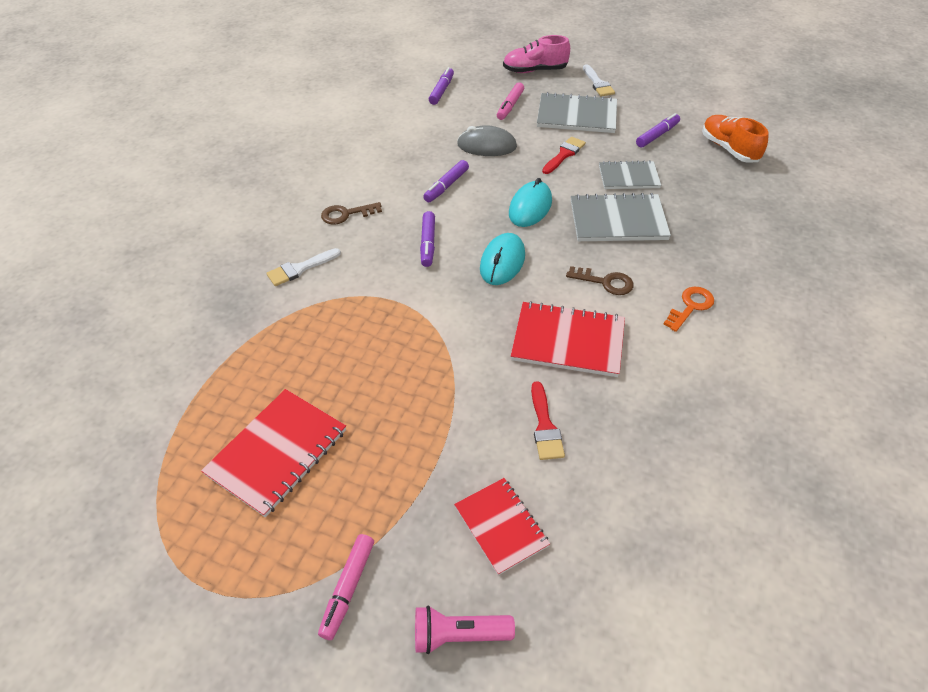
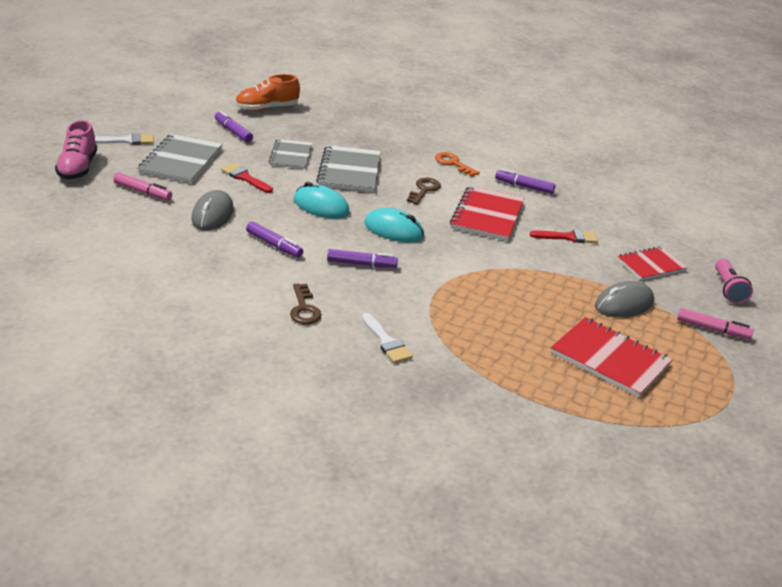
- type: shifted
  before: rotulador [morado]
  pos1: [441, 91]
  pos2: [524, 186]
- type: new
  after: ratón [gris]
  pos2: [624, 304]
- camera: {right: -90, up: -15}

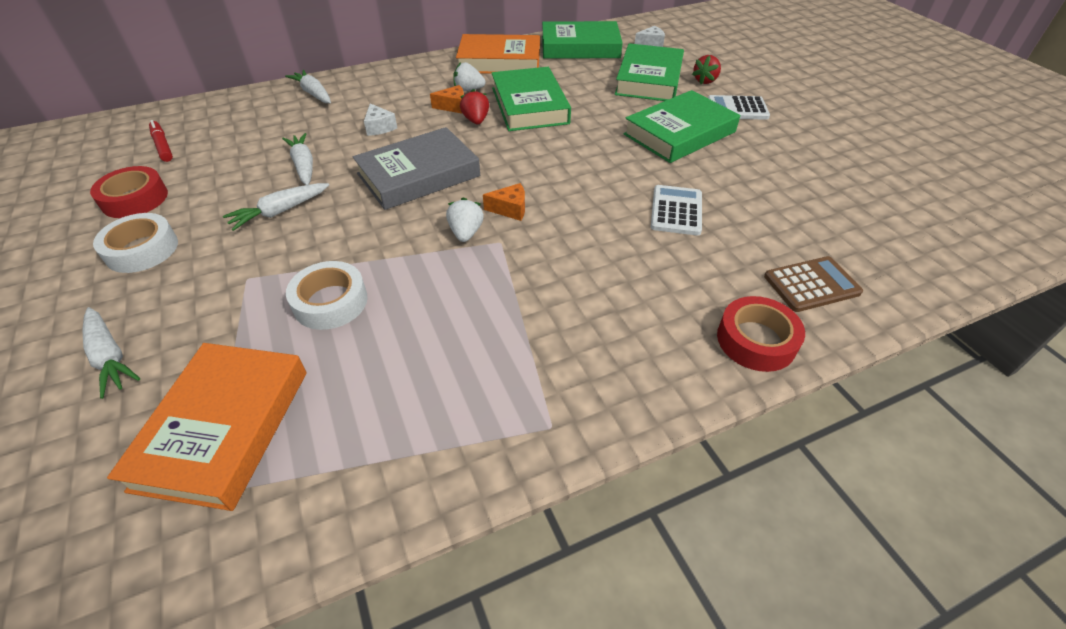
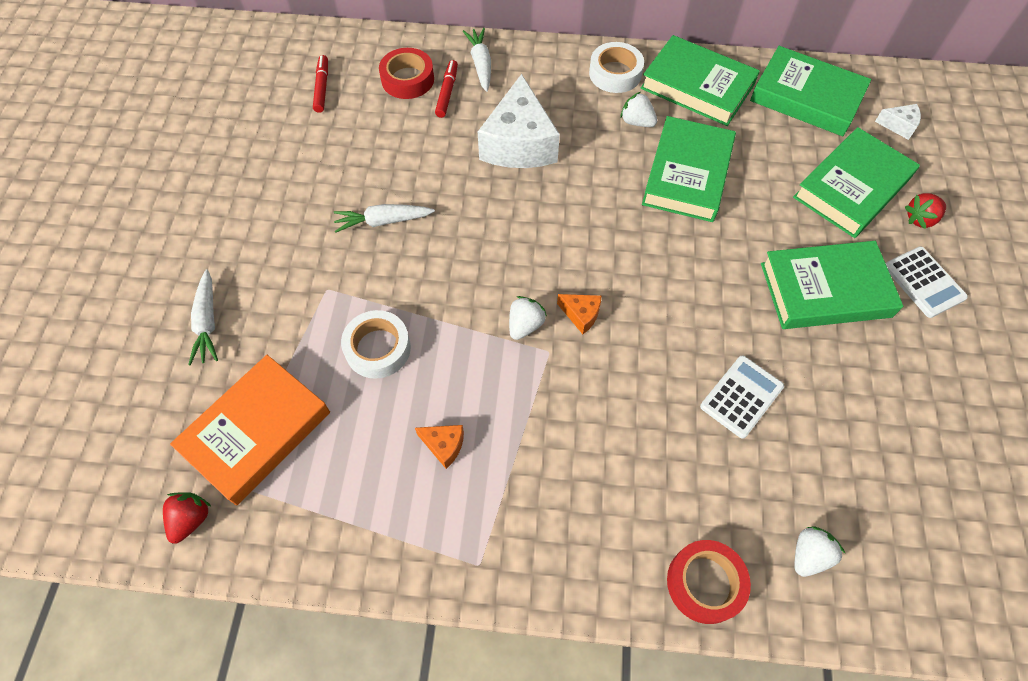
- type: shifted
  before: fresa [rojo]
  pos1: [476, 120]
  pos2: [191, 519]
- type: shifted
  before: cinta adhesiva [rojo]
  pos1: [135, 199]
  pos2: [407, 79]
- type: shifted
  before: queso [naranja]
  pos1: [453, 106]
  pos2: [444, 445]
- type: new
  after: rotulador [rojo]
  pos2: [447, 92]
- type: scaled
  before: queso [blanco]
  pos1: [379, 127]
  pos2: [519, 144]
  scale: 2.32
- type: shifted
  before: cinta adhesiva [blanco]
  pos1: [142, 250]
  pos2: [615, 73]
- type: repainted
  before: libro [naranja]
  after: libro [verde]
  pos1: [499, 61]
  pos2: [697, 86]
- type: swapped
  before: calculadora [marrón]
  after: fresa [blanco]
  pos1: [811, 284]
  pos2: [809, 555]
- type: rotated
  before: calculadora [blanco]
  pos1: [737, 109]
  pos2: [924, 282]
  turn: -150
- type: gone
  before: zanahoria [blanco]
  pos1: [303, 165]
- type: gone
  before: libro [gris]
  pos1: [418, 175]
- camera: {right: 30, up: 15}

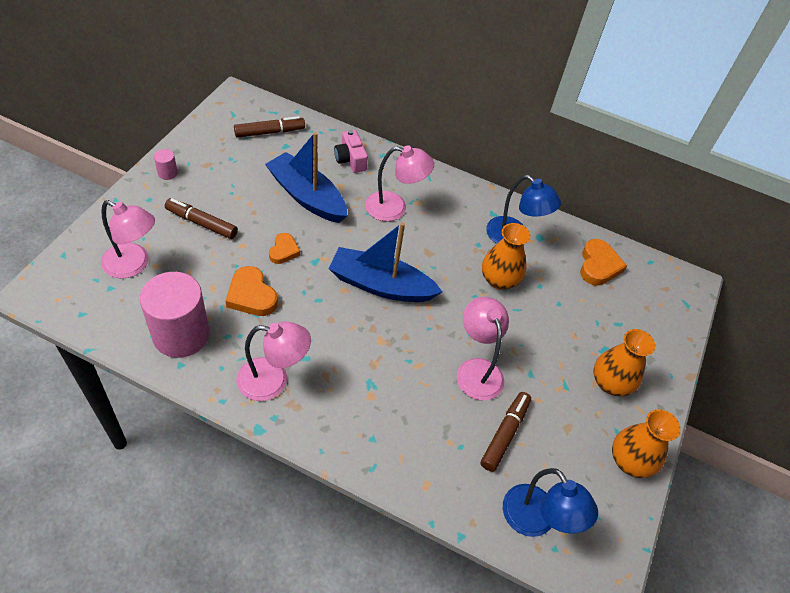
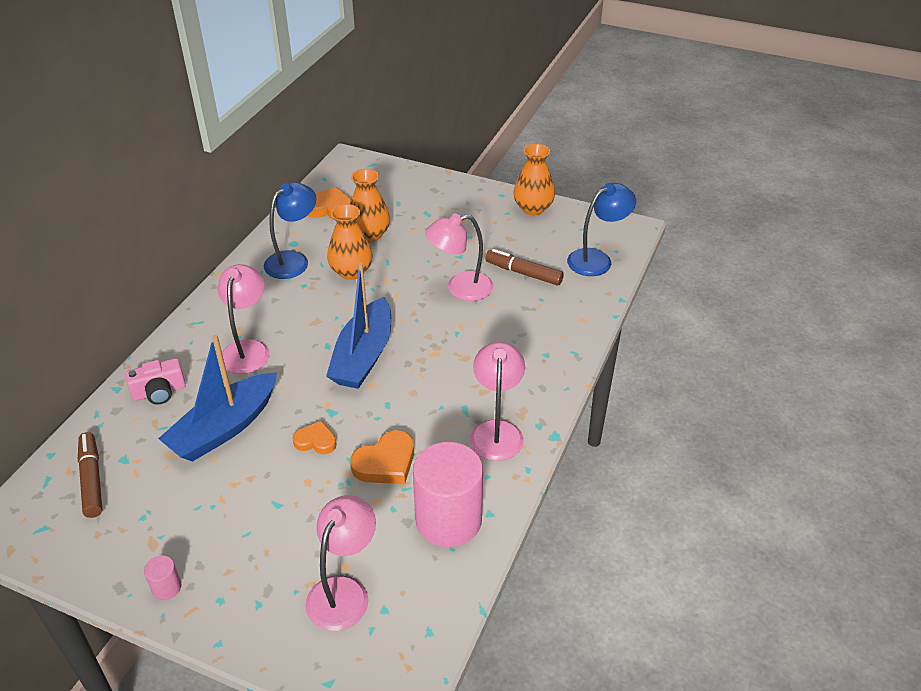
- type: shifted
  before: florero [naranja]
  pos1: [610, 383]
  pos2: [369, 234]
- type: gone
  before: rotulador [marrón]
  pos1: [201, 223]
- camera: {right: -85, up: -10}

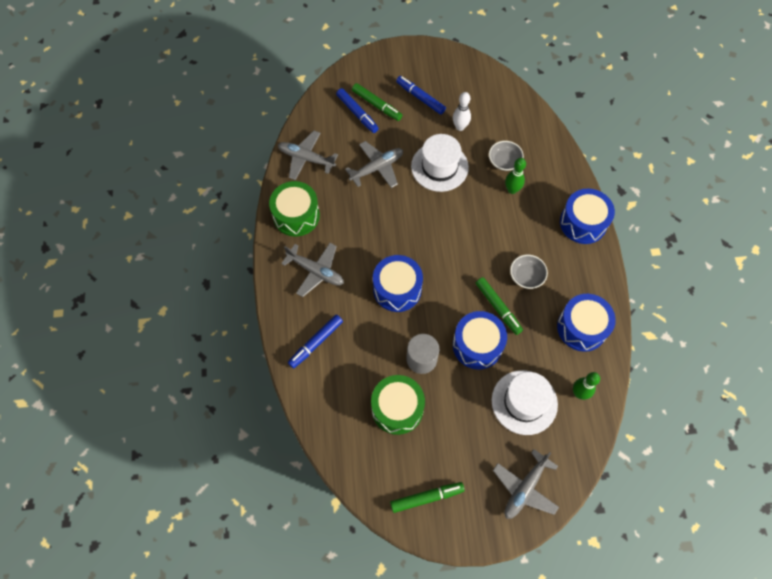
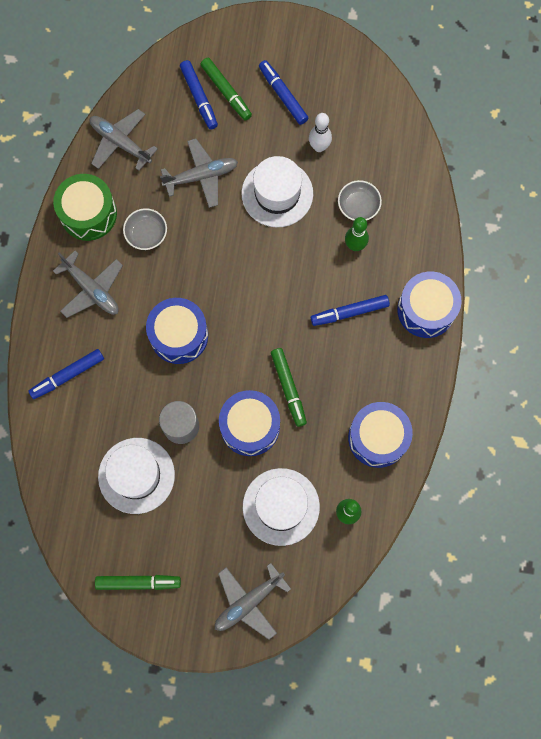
- type: swapped
  before: tambor [verde]
  after: sombrero [blanco]
  pos1: [397, 408]
  pos2: [136, 475]
- type: shifted
  before: cuenco [gris]
  pos1: [526, 276]
  pos2: [146, 234]
- type: new
  after: rotulador [azul]
  pos2: [349, 312]
- camera: {right: 15, up: 10}

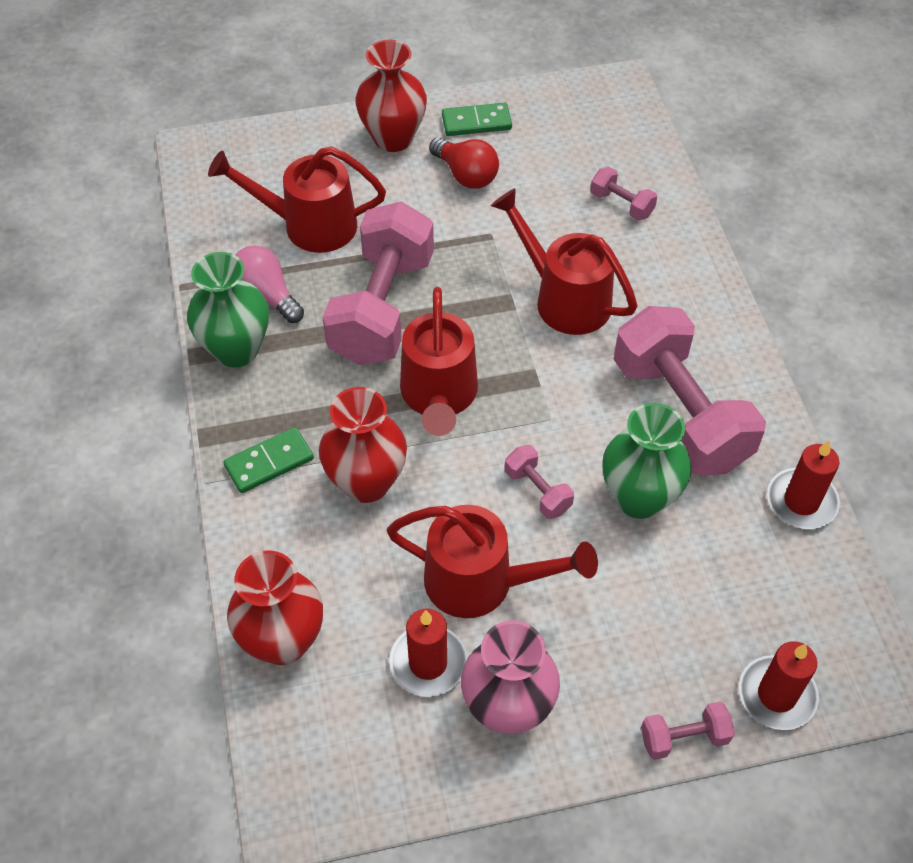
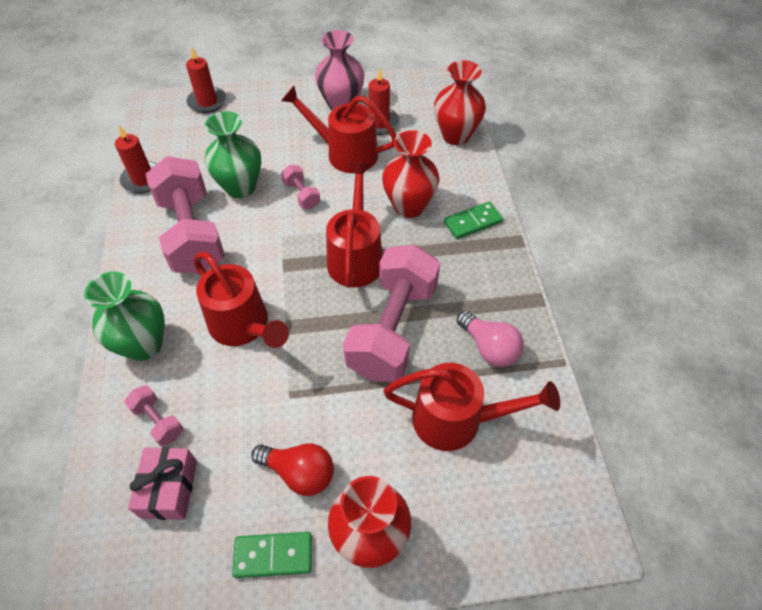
- type: shifted
  before: florero [verde]
  pos1: [236, 350]
  pos2: [144, 345]
- type: new
  after: regalo [rosa]
  pos2: [169, 488]
- type: rotated
  before: bombilla [rojo]
  pos1: [466, 175]
  pos2: [299, 473]
  turn: 150
- type: gone
  before: mancuerna [rosa]
  pos1: [684, 738]
- camera: {right: -175, up: 0}

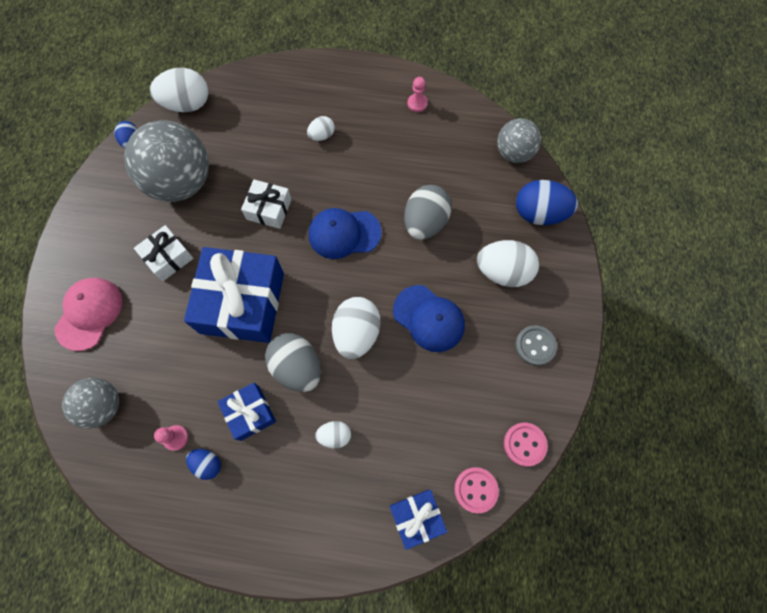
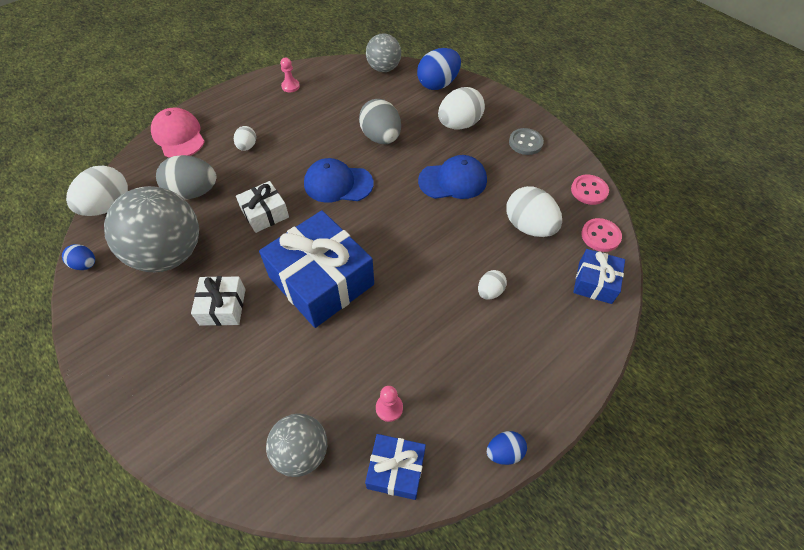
- type: shifted
  before: gorra [rosa]
  pos1: [89, 313]
  pos2: [178, 136]
- type: shifted
  before: huevo [gris]
  pos1: [297, 367]
  pos2: [193, 192]
- type: rotated
  before: gorra [azul]
  pos1: [344, 233]
  pos2: [338, 184]
  turn: 60
- type: shifted
  before: regalo [azul]
  pos1: [250, 413]
  pos2: [396, 470]
- type: shifted
  before: huevo [azul]
  pos1: [207, 464]
  pos2: [504, 452]
- type: shifted
  before: huevo [blanco]
  pos1: [356, 333]
  pos2: [529, 226]
- camera: {right: -50, up: -15}

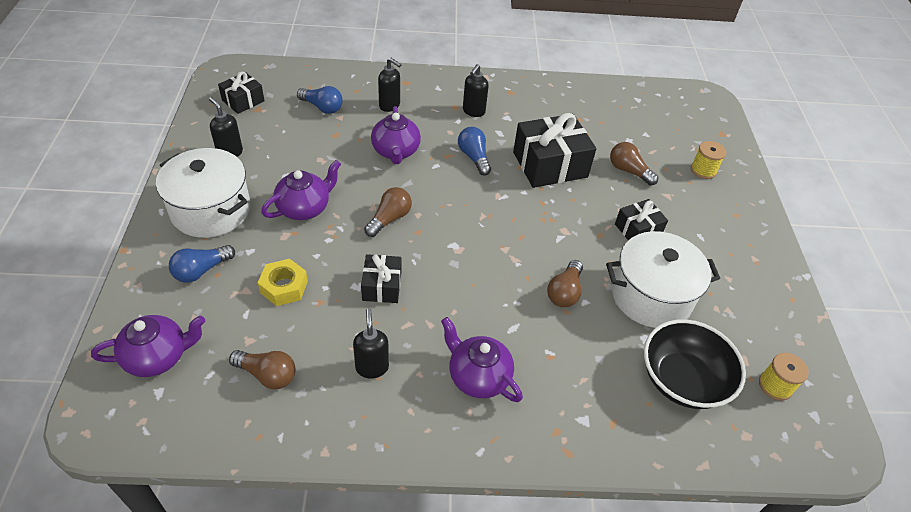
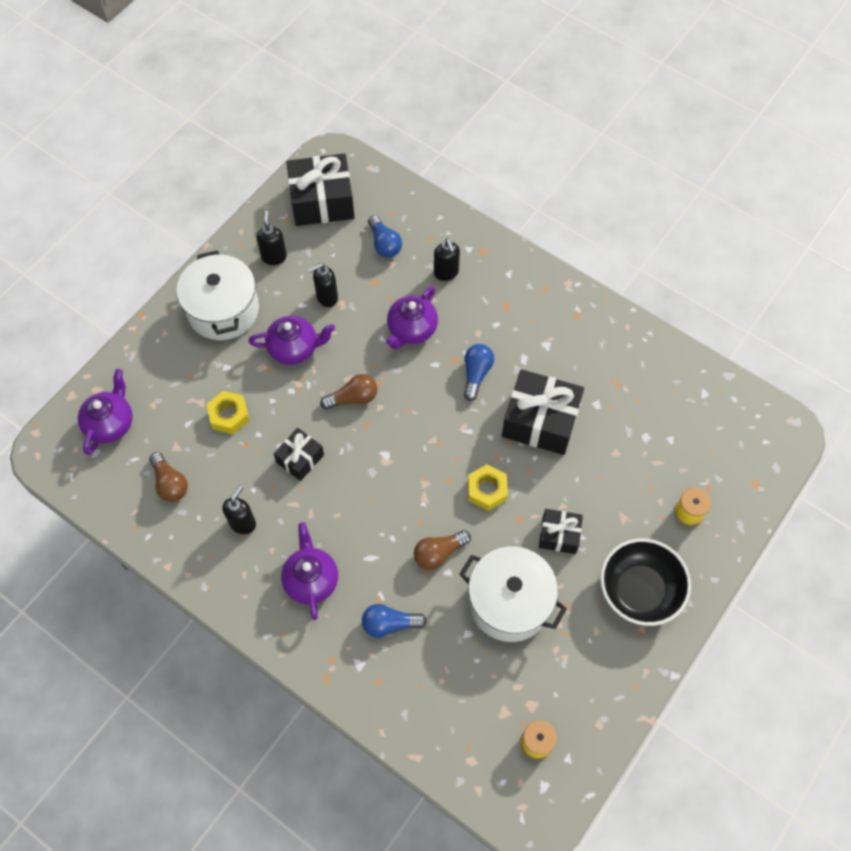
- type: rotated
  before: tetera [morado]
  pos1: [158, 357]
  pos2: [110, 423]
  turn: -90
- type: scaled
  before: regalo [negro]
  pos1: [243, 101]
  pos2: [322, 201]
  scale: 1.81
- type: shifted
  before: dispensador de jabón [negro]
  pos1: [473, 111]
  pos2: [326, 297]
- type: shifted
  before: bombilla [azul]
  pos1: [201, 270]
  pos2: [390, 624]
- type: new
  after: tuerca [amarillo]
  pos2: [487, 490]
- type: shifted
  before: cuenco [negro]
  pos1: [682, 380]
  pos2: [639, 590]
- type: gone
  before: bombilla [marrón]
  pos1: [628, 171]
- camera: {right: 40, up: 15}

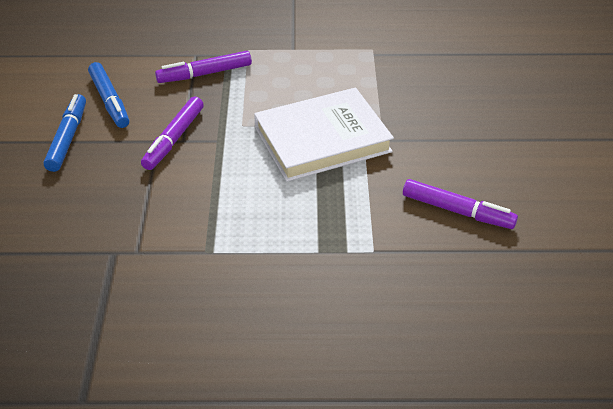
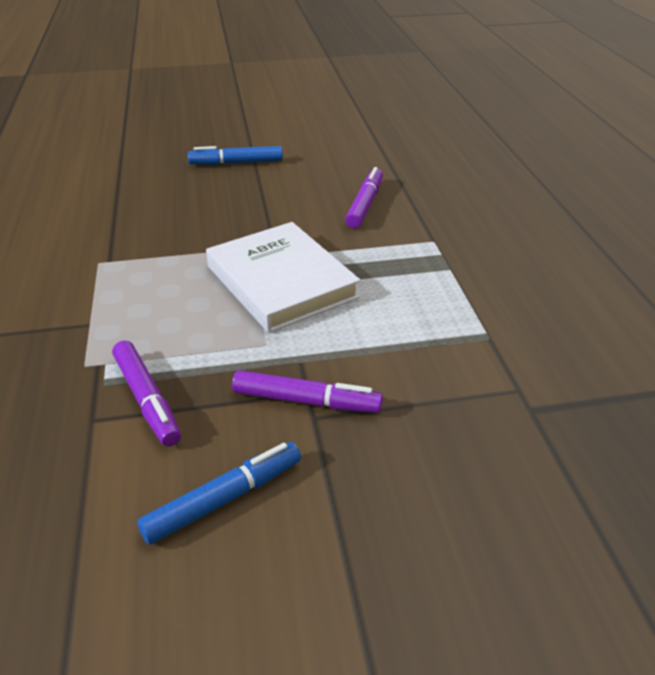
- type: shifted
  before: rotulador [azul]
  pos1: [68, 138]
  pos2: [236, 163]
- camera: {right: -100, up: -5}

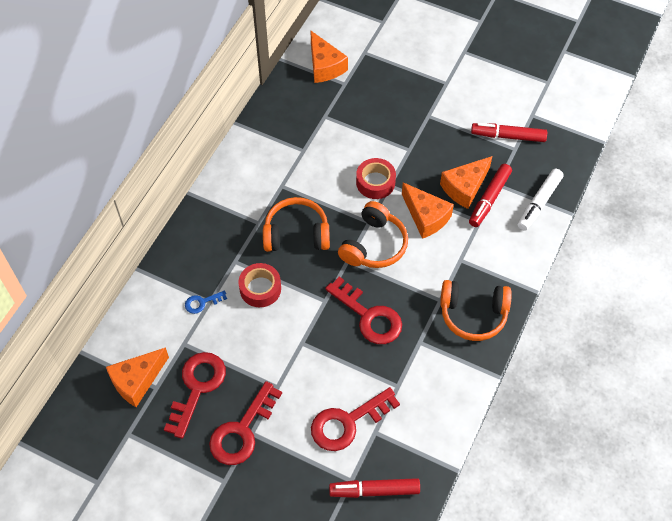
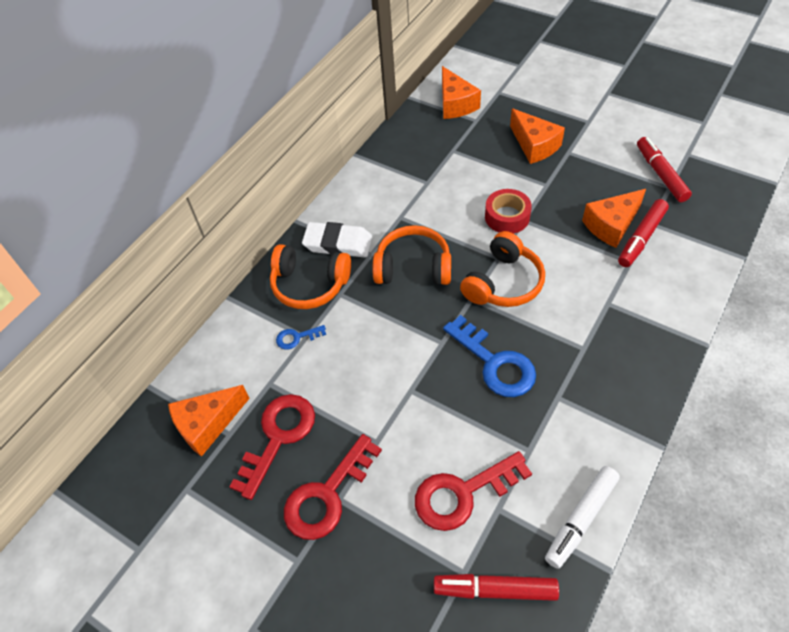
- type: shifted
  before: auriculares [naranja]
  pos1: [473, 314]
  pos2: [309, 285]
- type: new
  after: goma de borrar [blanco]
  pos2: [338, 244]
- type: repainted
  before: llave [rojo]
  after: llave [azul]
  pos1: [369, 316]
  pos2: [495, 363]
- type: shifted
  before: queso [naranja]
  pos1: [426, 217]
  pos2: [534, 145]
- type: shifted
  before: rotulador [blanco]
  pos1: [539, 203]
  pos2: [580, 519]
- type: rotated
  before: rotulador [rojo]
  pos1: [508, 136]
  pos2: [661, 174]
  turn: 60
- type: gone
  before: cinta adhesiva [rojo]
  pos1: [260, 288]
- camera: {right: 10, up: -5}

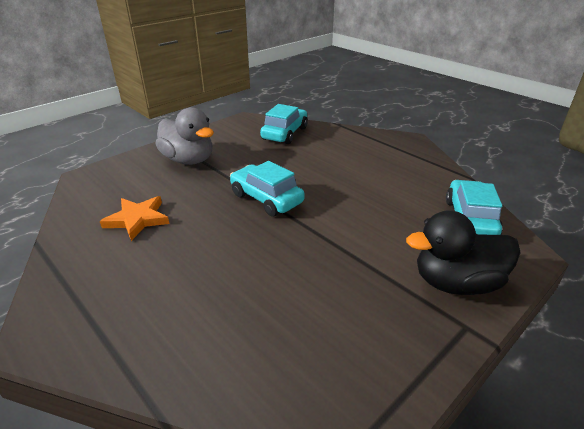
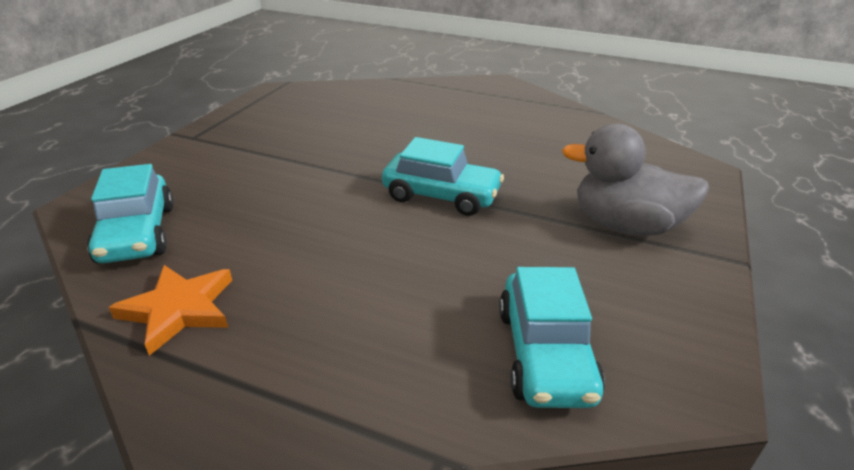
- type: shifted
  before: estrella [naranja]
  pos1: [137, 219]
  pos2: [179, 309]
- type: gone
  before: pato [negro]
  pos1: [456, 283]
- camera: {right: 155, up: 0}

